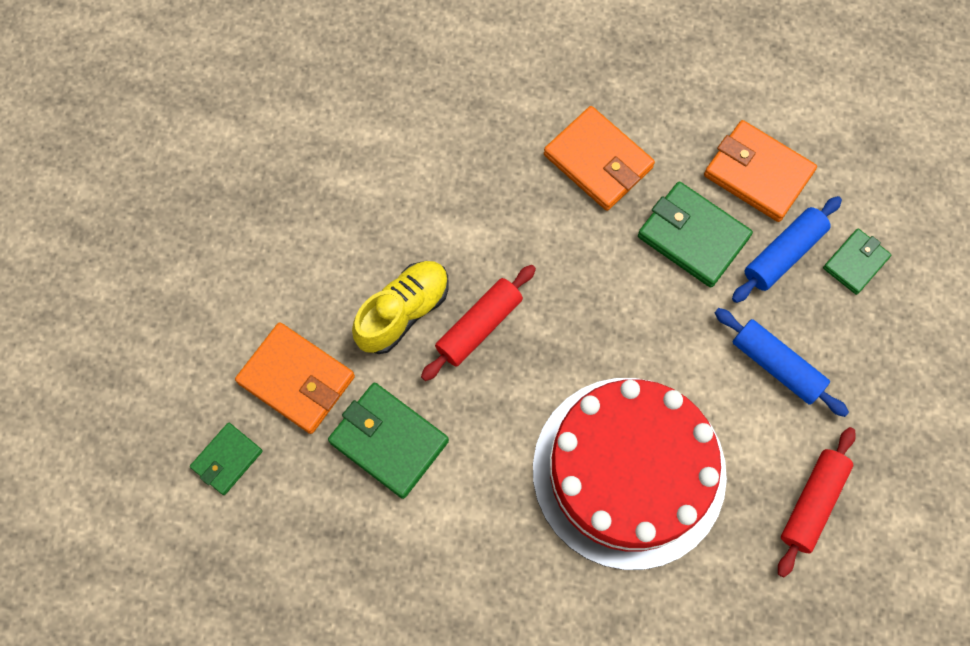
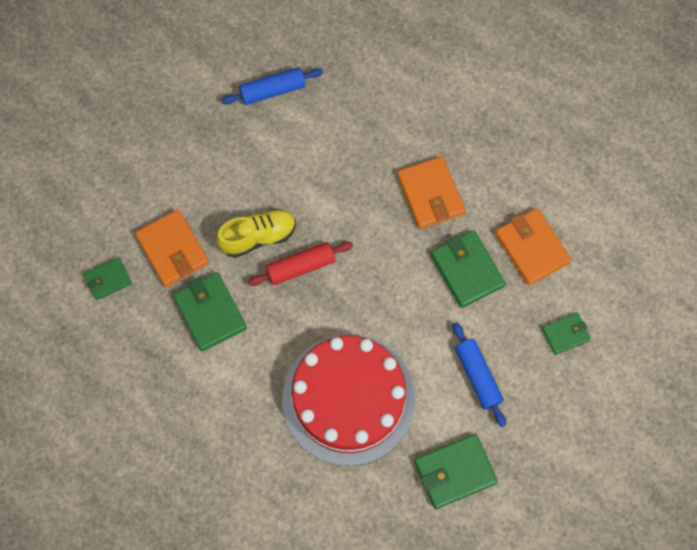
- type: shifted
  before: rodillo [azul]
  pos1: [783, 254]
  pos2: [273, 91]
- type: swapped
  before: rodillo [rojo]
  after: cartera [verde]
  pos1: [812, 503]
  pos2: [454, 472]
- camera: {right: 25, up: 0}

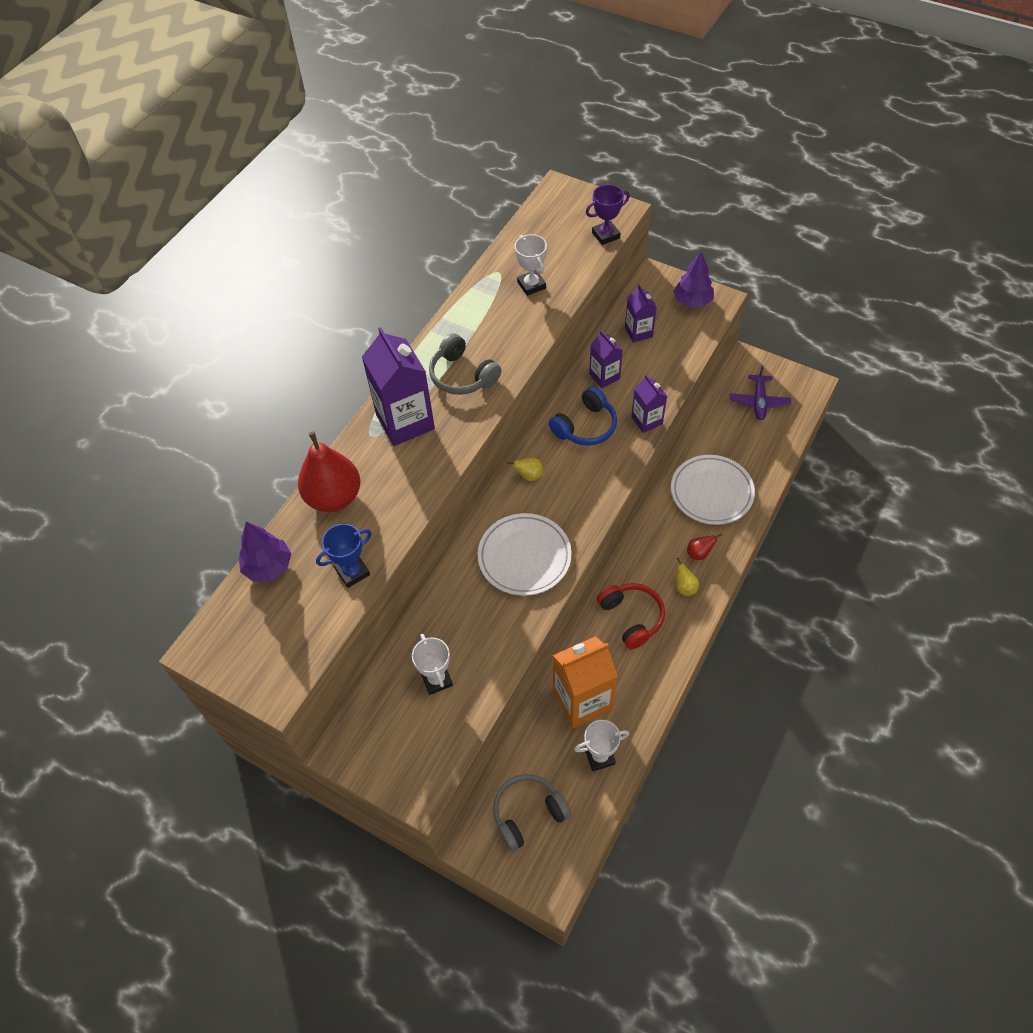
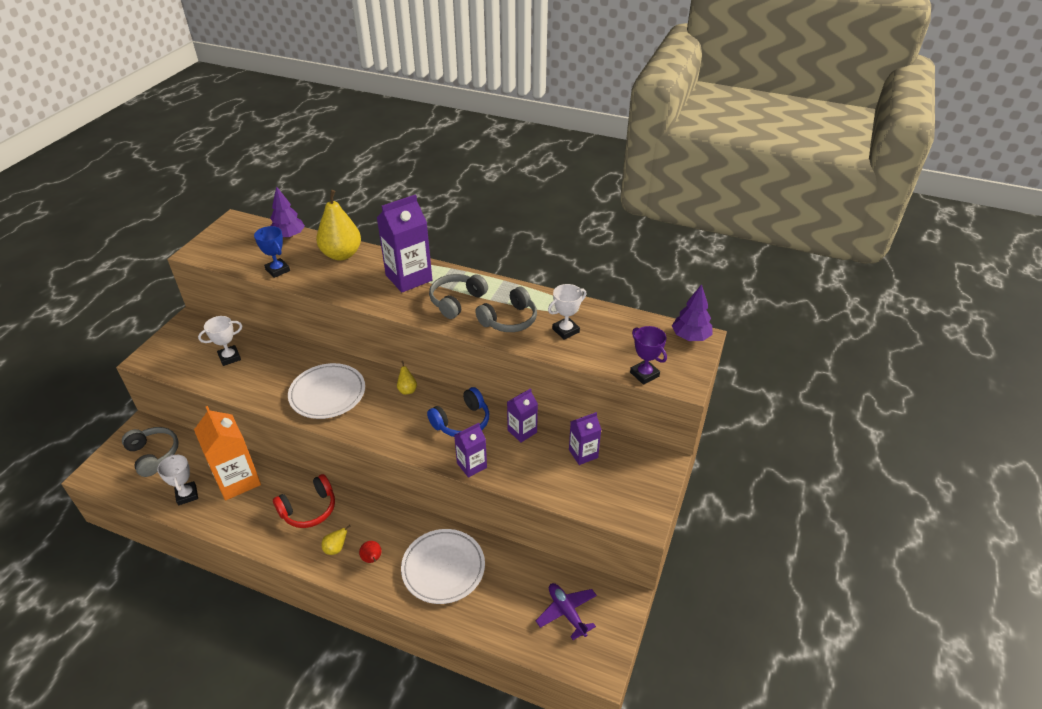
- type: repainted
  before: pera [rojo]
  after: pera [amarillo]
  pos1: [334, 497]
  pos2: [341, 254]
- type: rotated
  before: auriculares [azul]
  pos1: [585, 426]
  pos2: [462, 422]
  turn: -75
- type: new
  after: auriculares [gris]
  pos2: [509, 320]
- type: rotated
  before: avión [morado]
  pos1: [759, 402]
  pos2: [566, 612]
  turn: 60
- type: shifted
  before: árbol [morado]
  pos1: [692, 301]
  pos2: [690, 337]
- camera: {right: 80, up: -15}

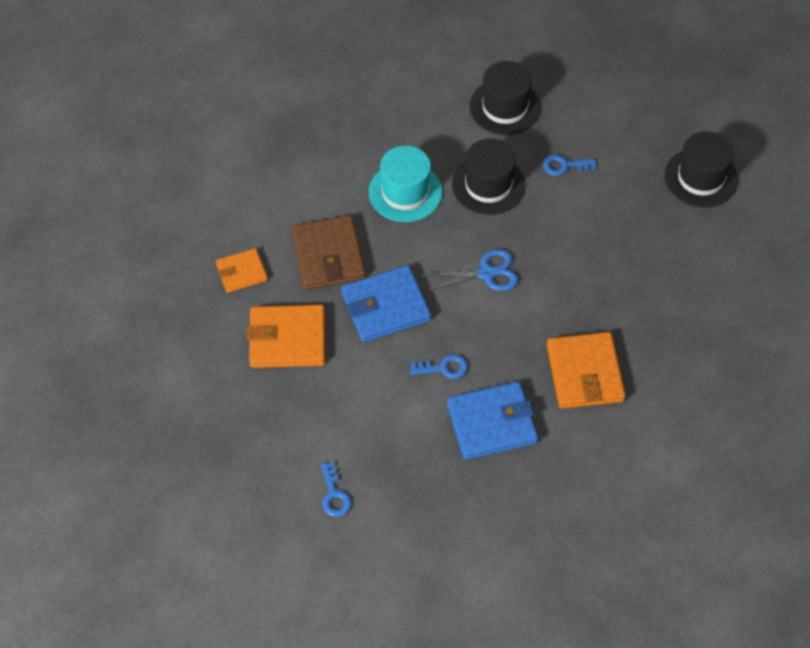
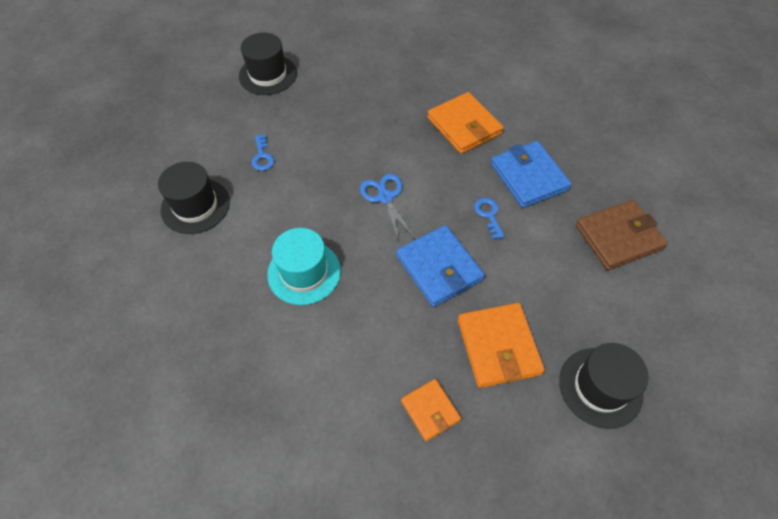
- type: rotated
  before: cartera [naranja]
  pos1: [585, 373]
  pos2: [464, 126]
  turn: 75
- type: shifted
  before: sombrero [negro]
  pos1: [488, 185]
  pos2: [600, 387]
- type: shifted
  before: cartera [marrón]
  pos1: [328, 256]
  pos2: [618, 237]
- type: gone
  before: llave [azul]
  pos1: [334, 495]
- camera: {right: -100, up: 0}

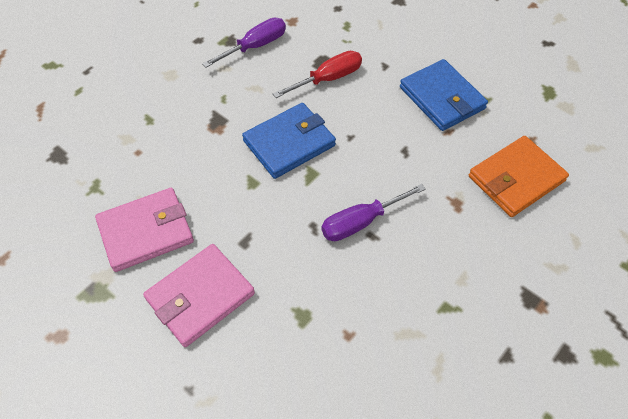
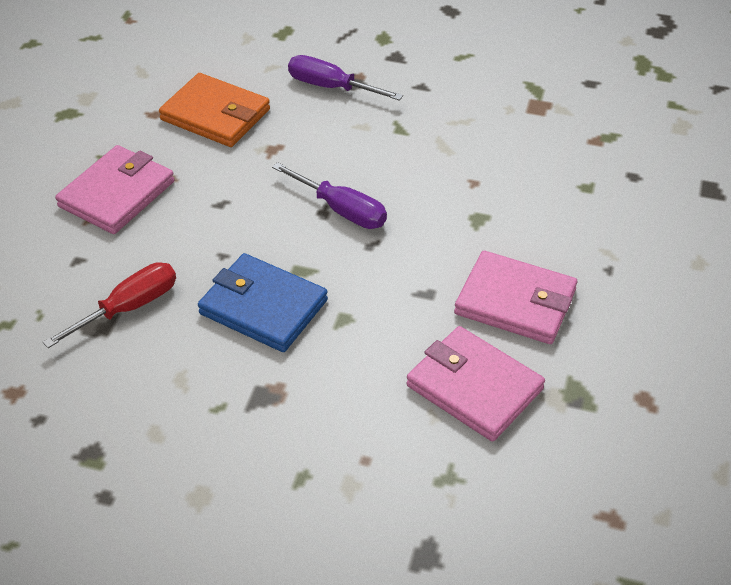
- type: rotated
  before: destornillador [rojo]
  pos1: [328, 79]
  pos2: [128, 308]
  turn: 105
- type: repainted
  before: cartera [azul]
  after: cartera [rosa]
  pos1: [441, 98]
  pos2: [117, 194]
- type: shifted
  before: destornillador [morado]
  pos1: [255, 46]
  pos2: [331, 87]
- camera: {right: -115, up: -10}

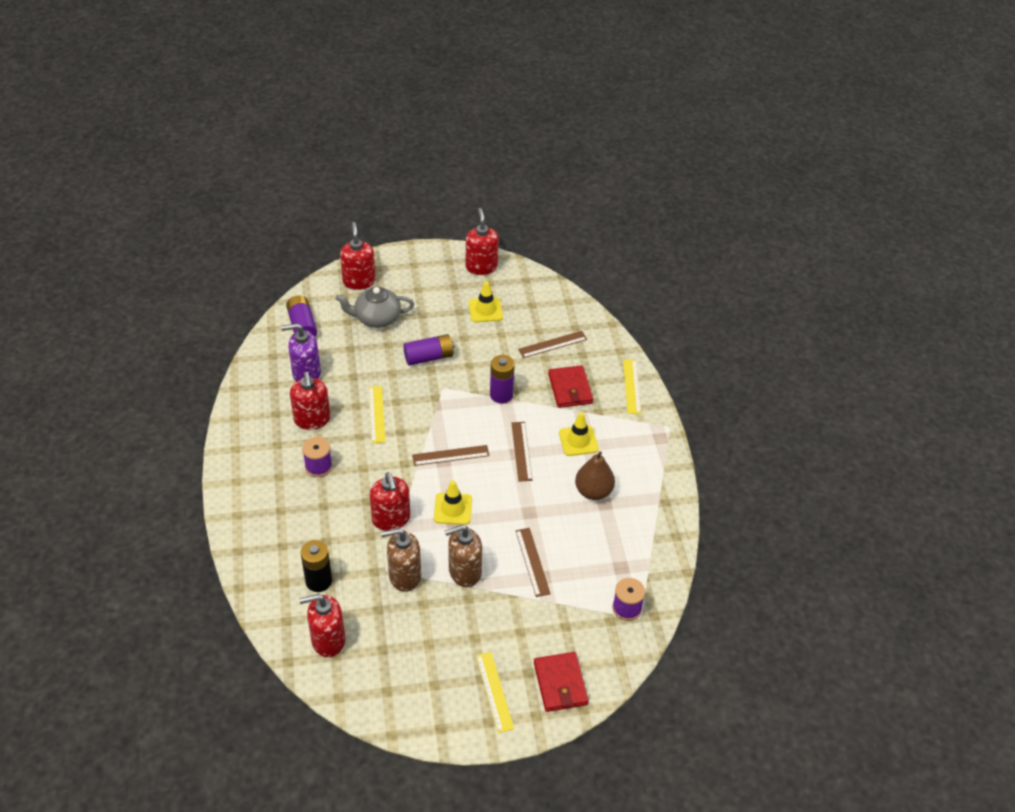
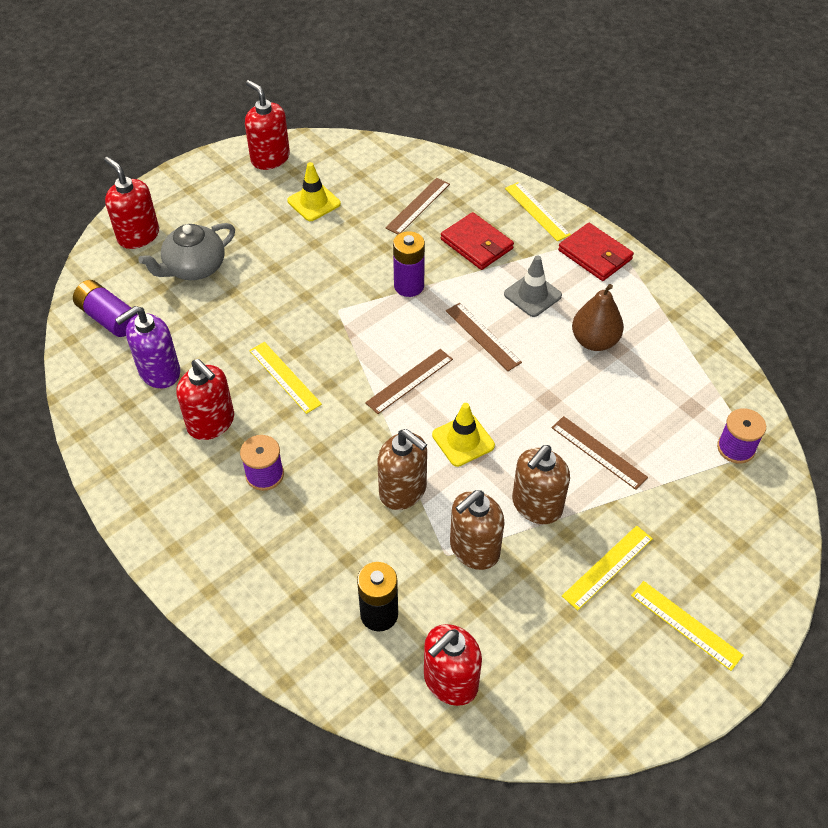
- type: repainted
  before: dispensador de jabón [rojo]
  after: dispensador de jabón [marrón]
  pos1: [391, 519]
  pos2: [403, 490]
- type: repainted
  before: cono de tráfico [amarillo]
  after: cono de tráfico [gris]
  pos1: [578, 441]
  pos2: [532, 295]
- type: shifted
  before: cartera [rojo]
  pos1: [560, 683]
  pos2: [595, 255]
- type: new
  after: regla [amarillo]
  pos2: [608, 567]
- type: gone
  before: pila [morado]
  pos1: [429, 357]
- camera: {right: -30, up: 5}

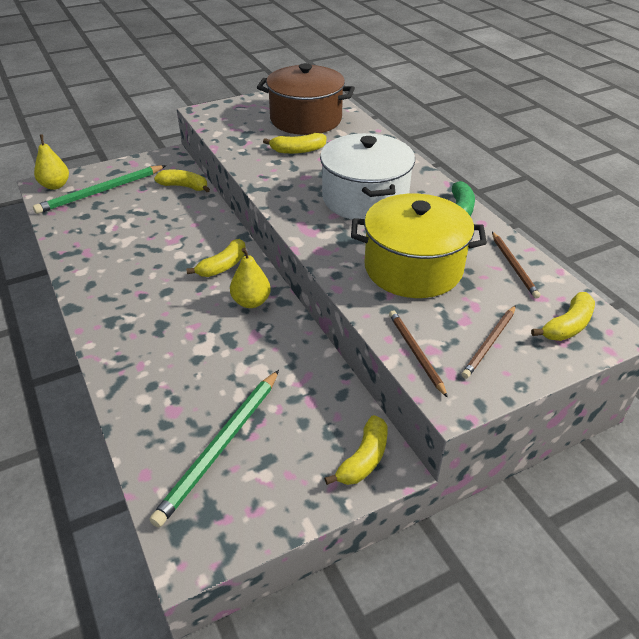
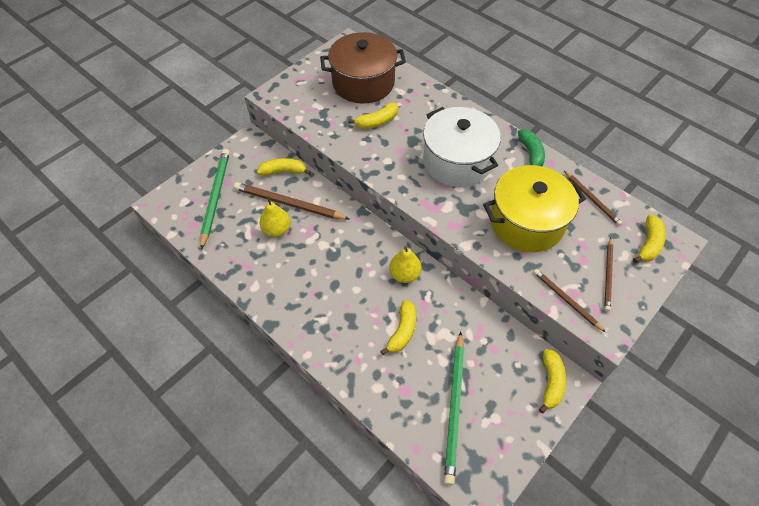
- type: rotated
  before: lápiz [verde]
  pos1: [101, 192]
  pos2: [215, 197]
  turn: 150
- type: new
  after: lápiz [marrón]
  pos2: [288, 203]
- type: shifted
  before: pera [amarillo]
  pos1: [55, 185]
  pos2: [277, 230]
- type: shifted
  before: plátano [amarillo]
  pos1: [223, 266]
  pos2: [402, 331]
- camera: {right: -20, up: 15}

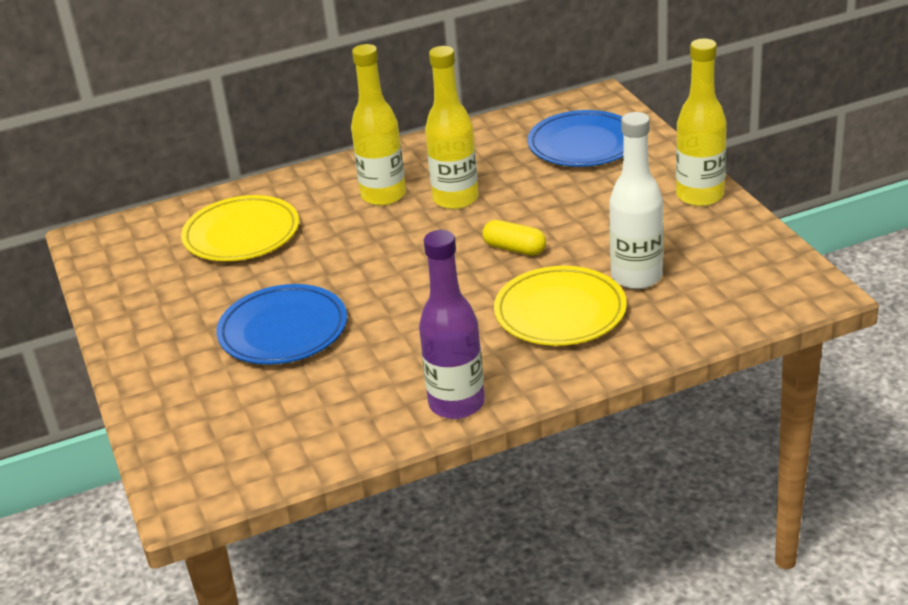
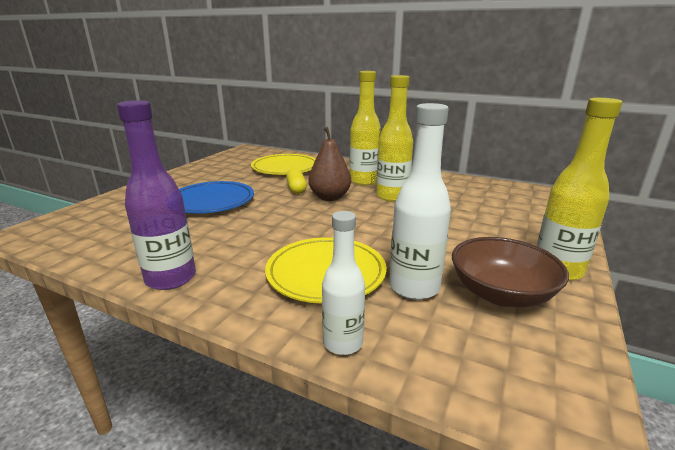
- type: shifted
  before: cápsula [amarillo]
  pos1: [514, 249]
  pos2: [296, 188]
- type: new
  after: pera [marrón]
  pos2: [330, 197]
- type: new
  after: botella [blanco]
  pos2: [343, 343]
- type: new
  after: cuenco [marrón]
  pos2: [501, 293]
- type: gone
  before: plato [azul]
  pos1: [583, 144]
- camera: {right: 45, up: -10}

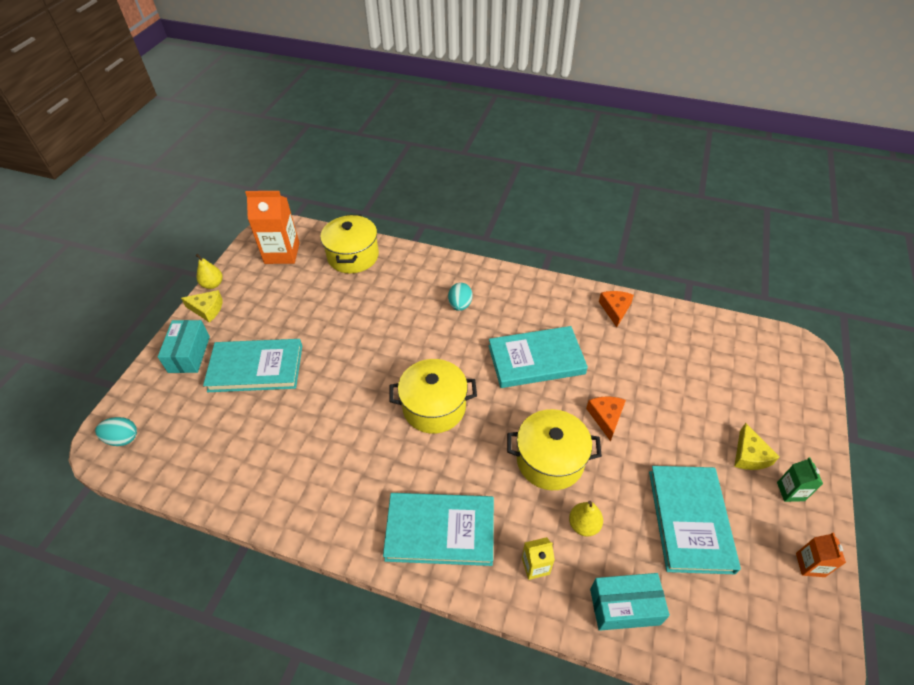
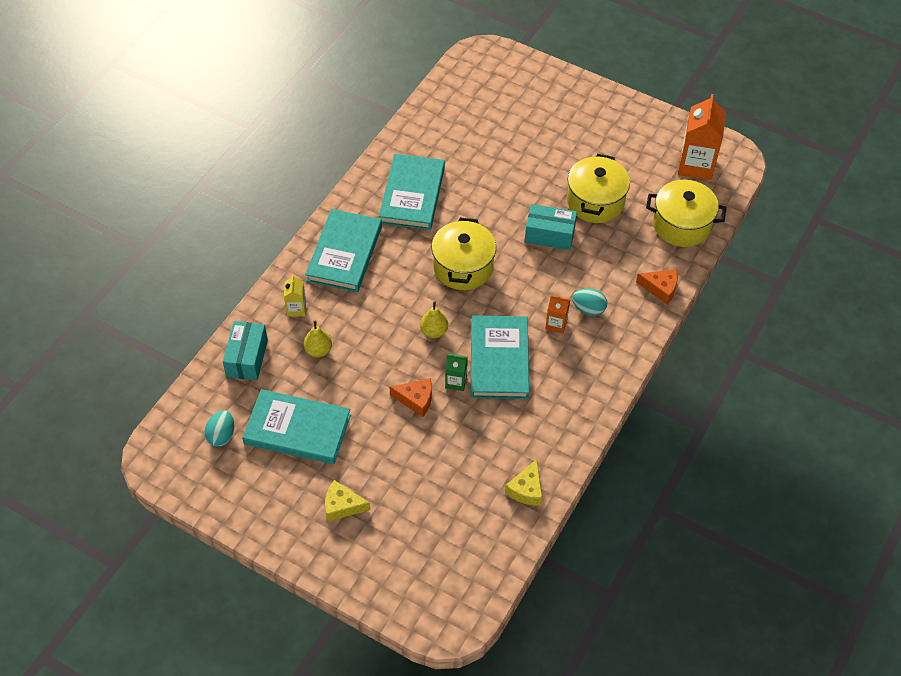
- type: shifted
  before: huevo [turquesa]
  pos1: [123, 438]
  pos2: [221, 435]
- type: shifted
  before: libro [turquesa]
  pos1: [256, 368]
  pos2: [412, 195]
- type: shifted
  before: pera [amarillo]
  pos1: [213, 284]
  pos2: [434, 331]
- type: shifted
  before: cartón de leche [verde]
  pos1: [790, 491]
  pos2: [456, 382]
- type: shifted
  before: queso [amarillo]
  pos1: [207, 309]
  pos2: [526, 489]
- type: shifted
  before: caja [turquesa]
  pos1: [189, 354]
  pos2: [549, 235]
- type: shifted
  before: cartón de leche [naranja]
  pos1: [810, 565]
  pos2: [556, 324]
- type: shifted
  before: olla [amarillo]
  pos1: [550, 460]
  pos2: [595, 201]
- type: shifted
  before: queso [naranja]
  pos1: [615, 309]
  pos2: [660, 288]
- camera: {right: 100, up: 5}

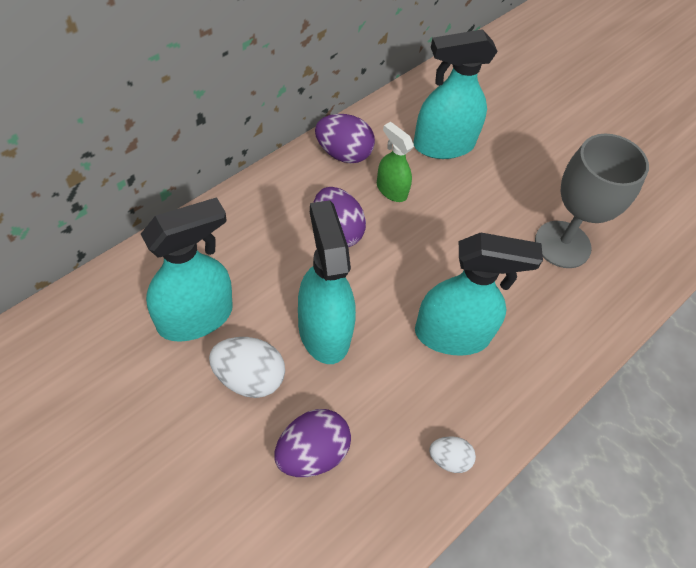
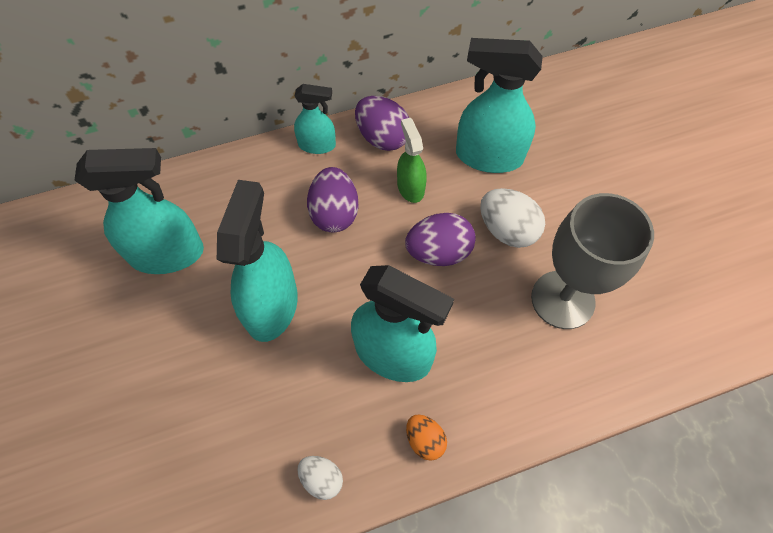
- type: new
  after: pulverizador [turquesa]
  pos2: [317, 145]
- type: shifted
  before: huevo [morado]
  pos1: [312, 453]
  pos2: [438, 252]
- type: new
  after: huevo [naranja]
  pos2: [425, 440]
- type: shifted
  before: huevo [blanco]
  pos1: [249, 378]
  pos2: [507, 230]
- camera: {right: 30, up: 5}

